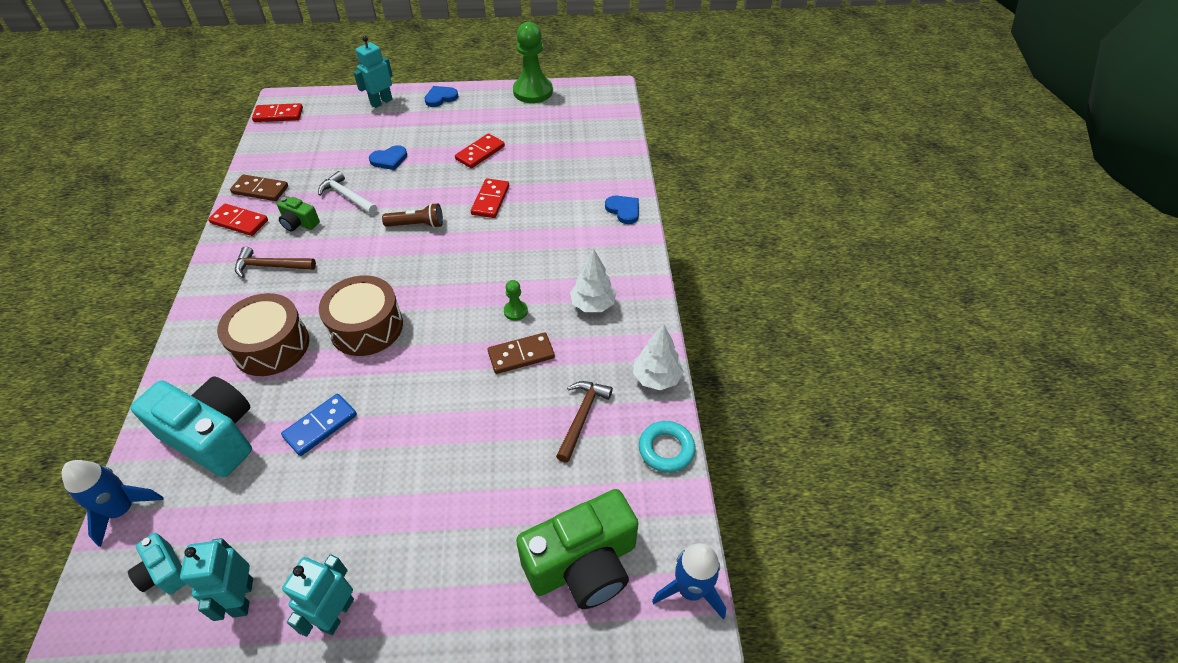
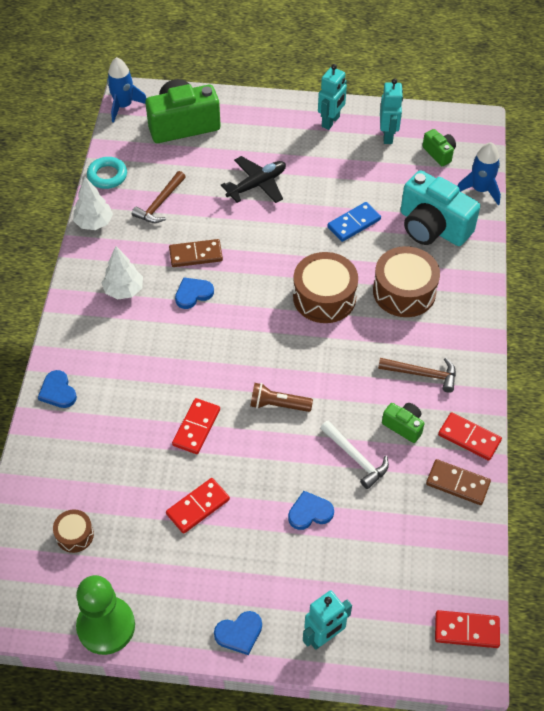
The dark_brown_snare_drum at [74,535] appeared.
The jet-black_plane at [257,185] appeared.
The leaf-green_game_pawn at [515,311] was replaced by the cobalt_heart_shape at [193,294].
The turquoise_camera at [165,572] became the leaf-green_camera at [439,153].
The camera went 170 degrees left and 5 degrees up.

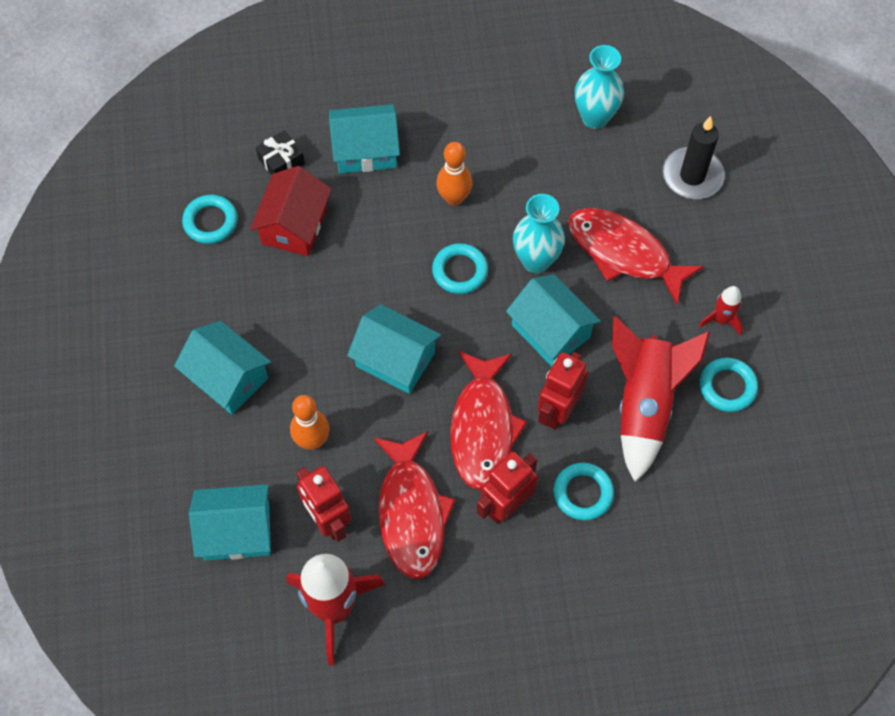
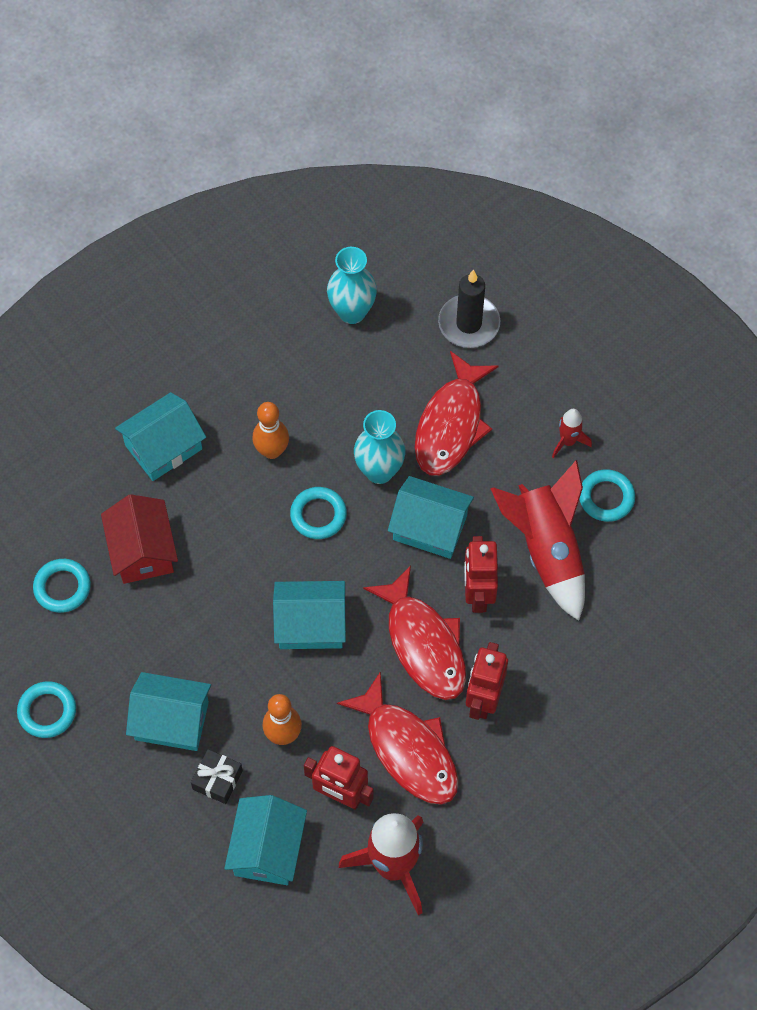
The jet-black_present moved from [281,161] to [217,780].
The turquoise_hoop moved from [583,493] to [47,711].
The turquoise_toy_house at [237,531] turned 45 degrees counterclockwise.
The red_fish_figure at [624,253] turned 75 degrees counterclockwise.
The camera went 30 degrees left and 0 degrees up.

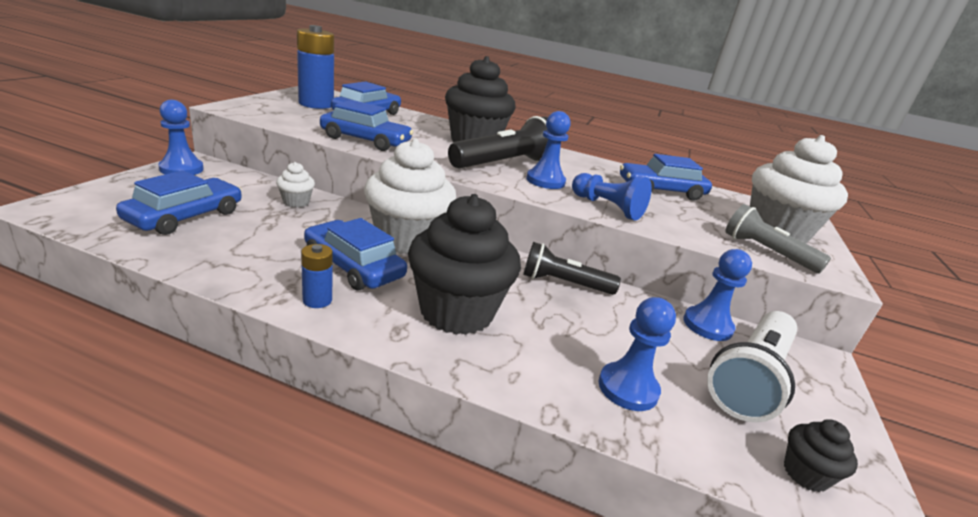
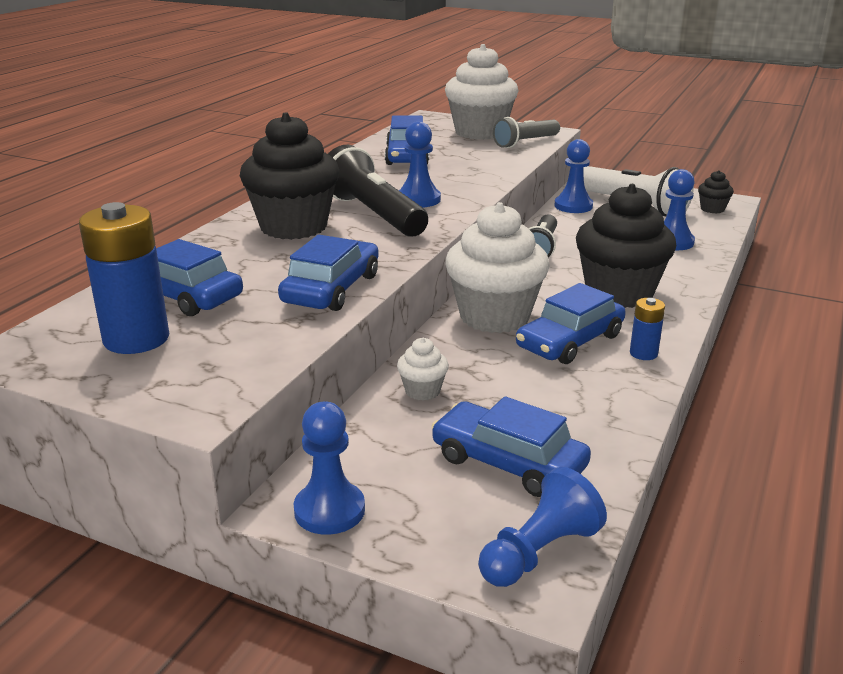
The cobalt_game_pawn moved from [607,207] to [539,552].
The camera went 80 degrees left and 0 degrees up.

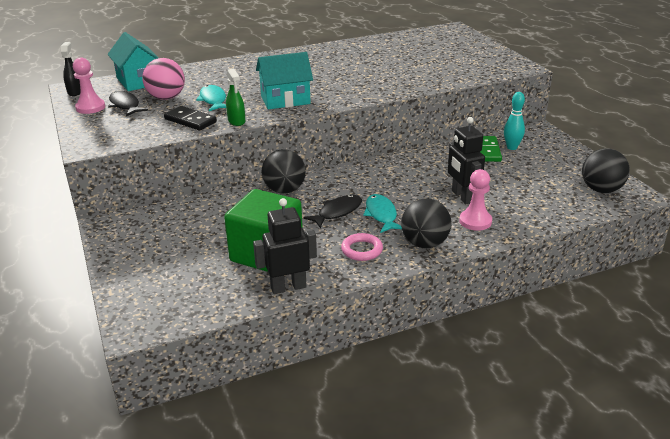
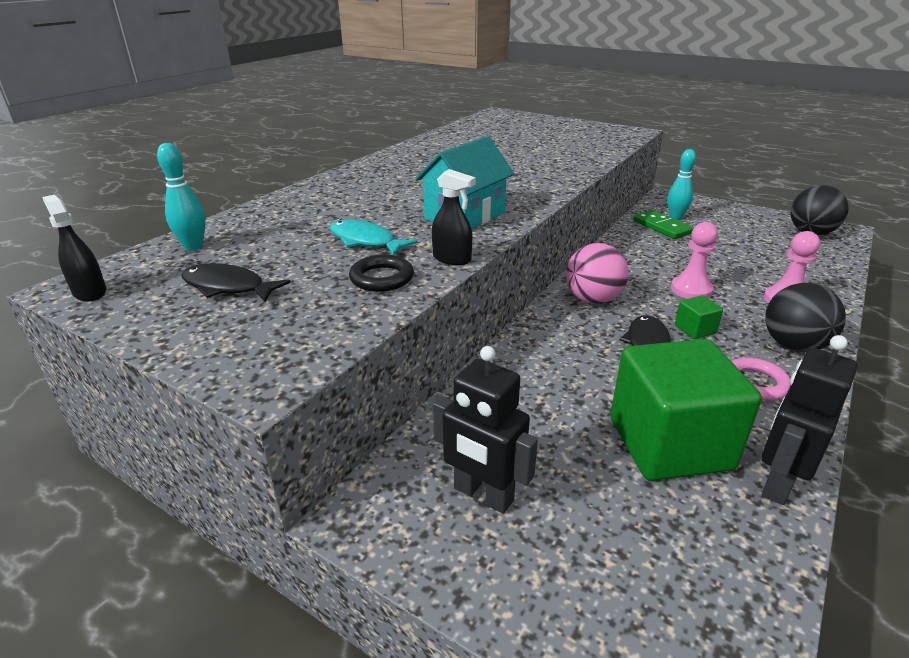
The jet-black_sphere at [284,190] disappeared.
The pink_game_pawn moved from [90,107] to [691,290].
The pink_sphere moved from [166,98] to [593,300].
The jet-black_robot_figure moved from [462,197] to [483,495].
The turquoise_toy_house at [138,81] was replaced by the turquoise_bowling_pin at [193,246].
The jet-black_domino_piece at [190,121] was replaced by the jet-black_hoop at [382,278].
The turquoise_fish_figure at [381,214] was replaced by the leaf-green_cube at [695,329].
The leaf-green_spray_bottle at [236,121] became the jet-black_spray_bottle at [452,259].
The camera went 35 degrees left and 0 degrees up.

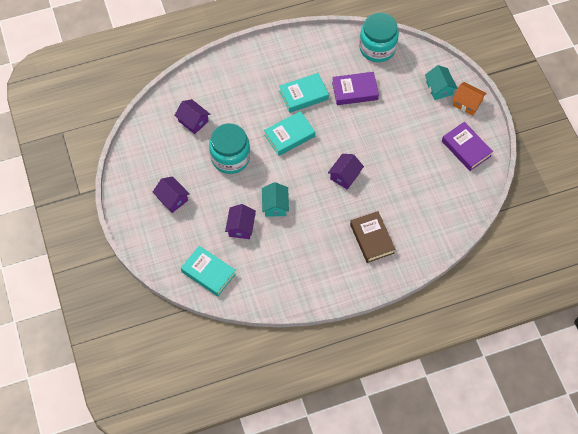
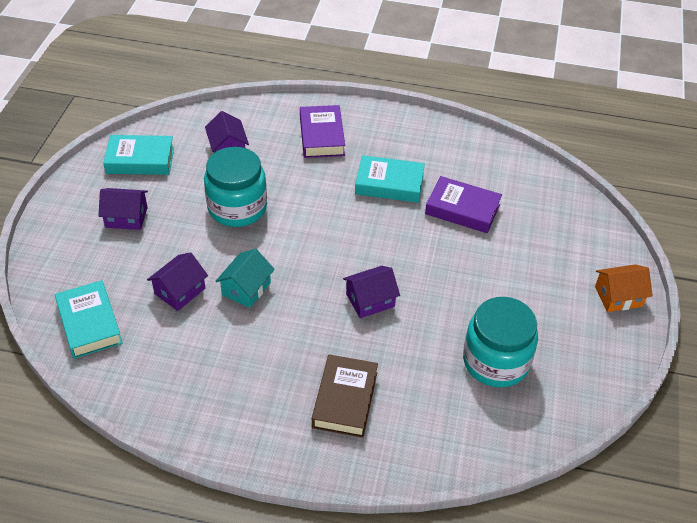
The turquoise_toy_house at [439,88] disappeared.
The turquoise_hardcover moved from [289,136] to [140,160].
The turquoise_jar moved from [377,48] to [496,361].
The royal_purple_hardcover moved from [466,148] to [321,136].
The royal_purple_toy_house at [172,199] turned 75 degrees counterclockwise.
The bright_orange_toy_house at [467,103] turned 75 degrees counterclockwise.
The camera went 30 degrees right and 15 degrees down.

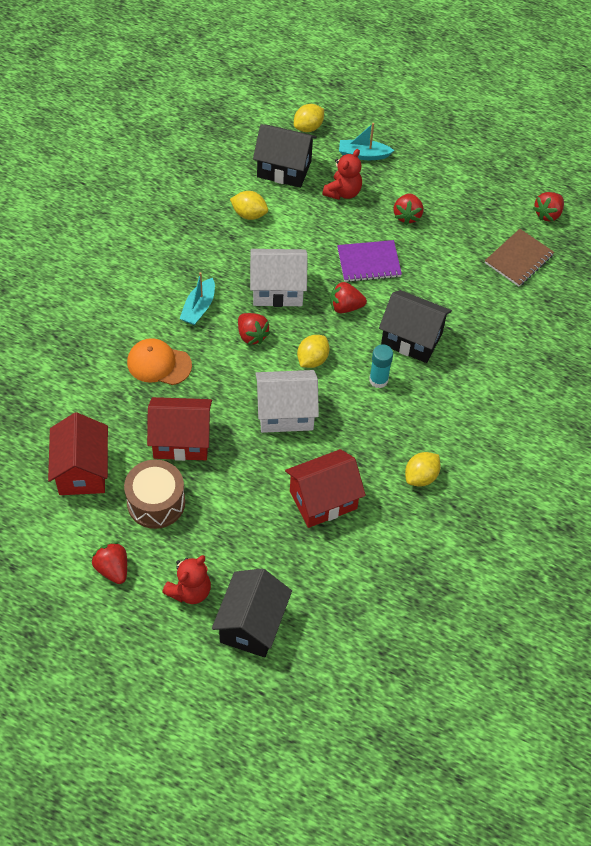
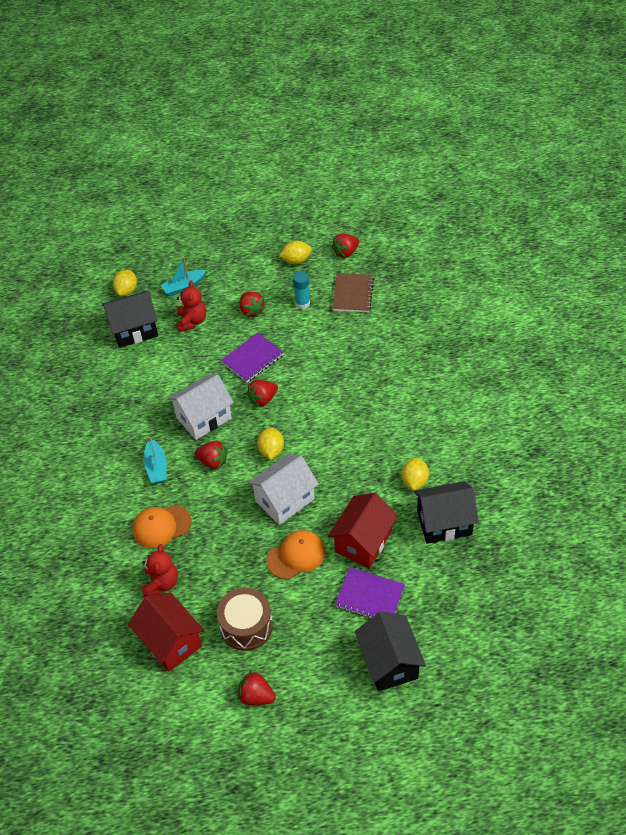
The red_toy_house at [181,440] disappeared.
The bright_orange_peaked_cap at [296,556] appeared.
The royal_purple_notepad at [369,596] appeared.
The red_stuffed_bear moved from [190,591] to [161,583].
The bright_yellow_citrus_fruit moved from [249,214] to [296,260].
The turquoise_stick_of_glue moved from [378,380] to [302,303].
The jet-black_toy_house moved from [411,339] to [444,523].
The red_toy_strawberry at [547,214] turned 45 degrees clockwise.
The camera went 30 degrees left and 5 degrees down.

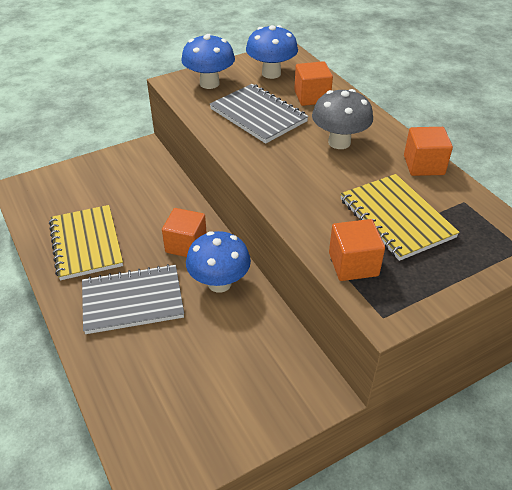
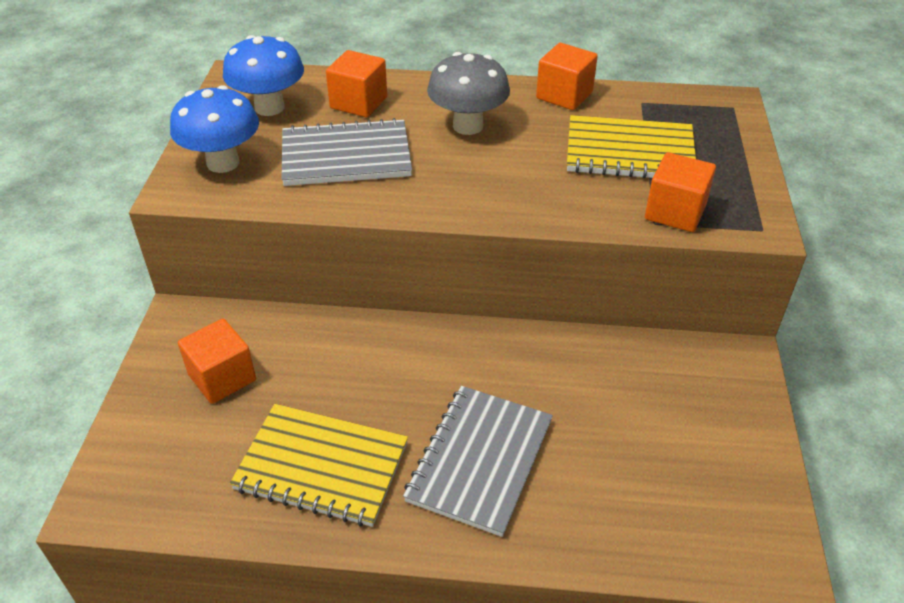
The cobalt_fungus at [219,283] disappeared.
The bright_orange_cube moved from [186,245] to [222,377].
The camera went 55 degrees left and 0 degrees up.

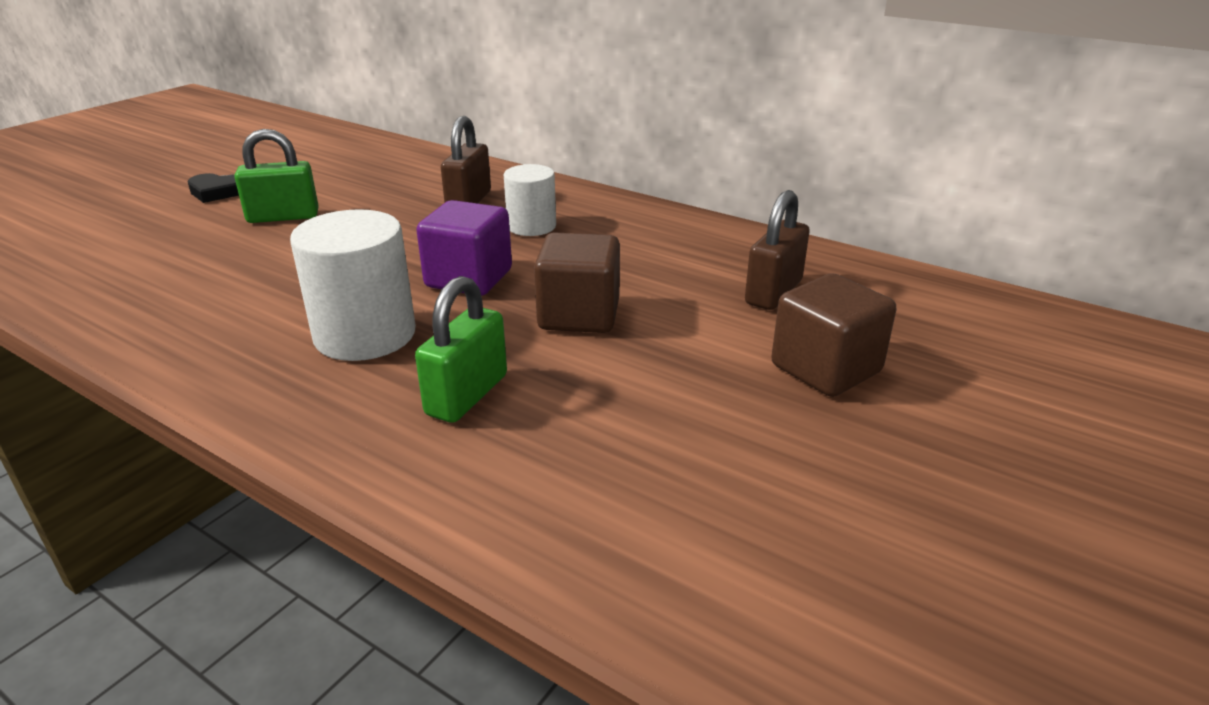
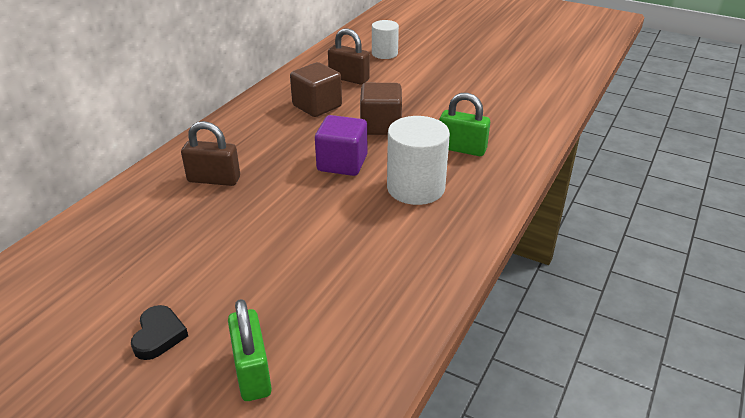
The leaf-green_padlock moved from [283,217] to [252,372].
The white_cylinder_shape moved from [531,226] to [384,53].
The dark_brown_cube moved from [825,369] to [317,106].
The camera went 95 degrees left and 5 degrees up.

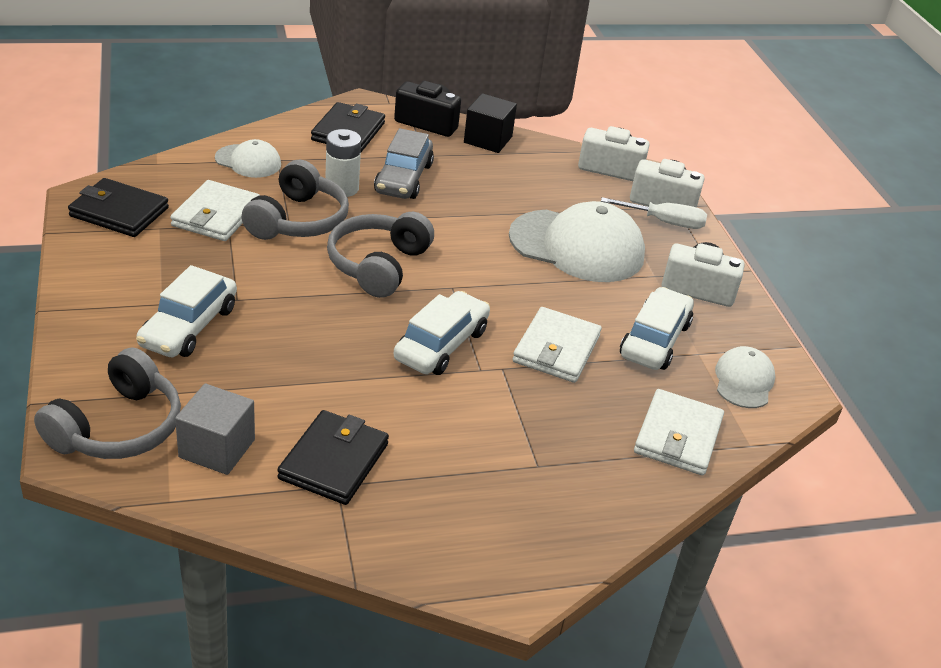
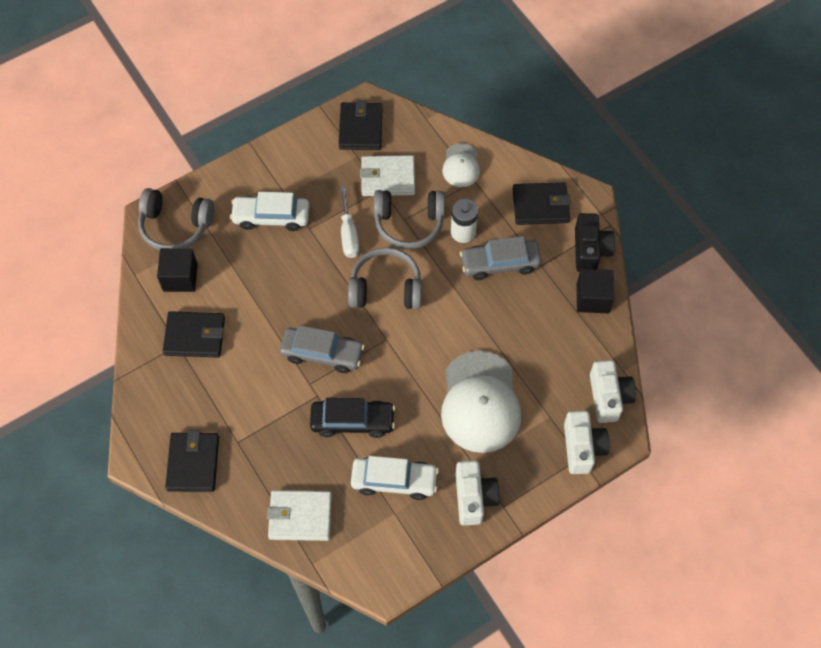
The white_peaked_cap at [743,381] disappeared.
The jet-black_billfold at [193,463] appeared.
The white_screwdriver moved from [664,222] to [348,234].
The white_billfold at [556,349] was replaced by the jet-black_automobile at [352,421].
The grey_cube at [217,448] became the jet-black_cube at [180,277].
The white_automobile at [441,345] became the grey_automobile at [322,354].
The camera went 75 degrees right and 25 degrees up.

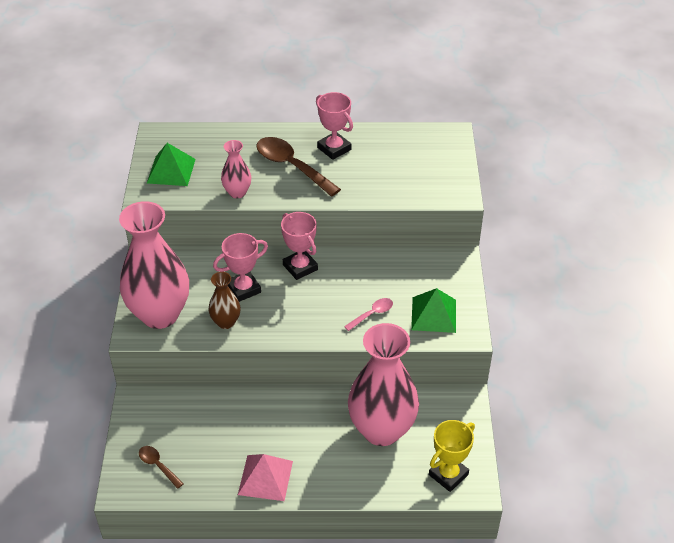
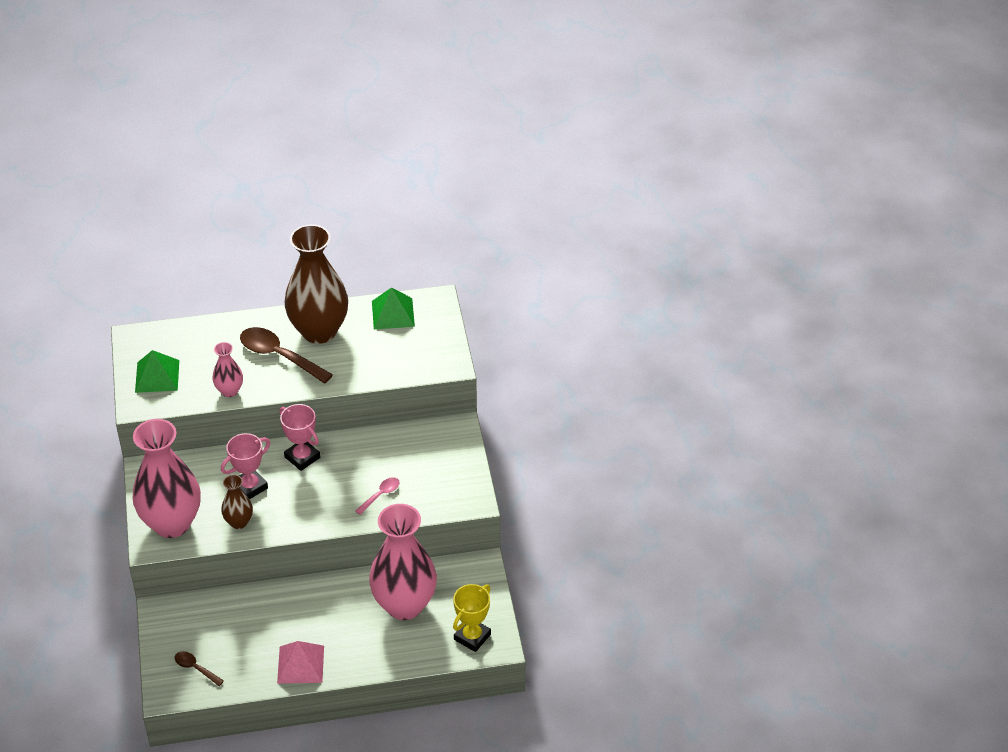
The leaf-green_pyramid moved from [433,314] to [393,313].
The pink_award_cup at [334,148] was replaced by the dark_brown_tall_vase at [319,331].
The camera went 10 degrees left and 0 degrees up.

